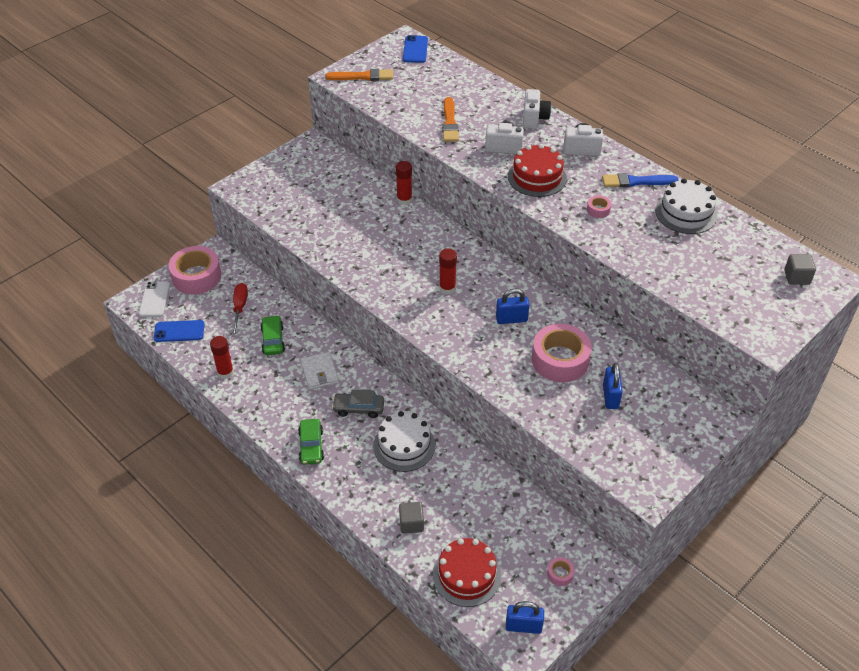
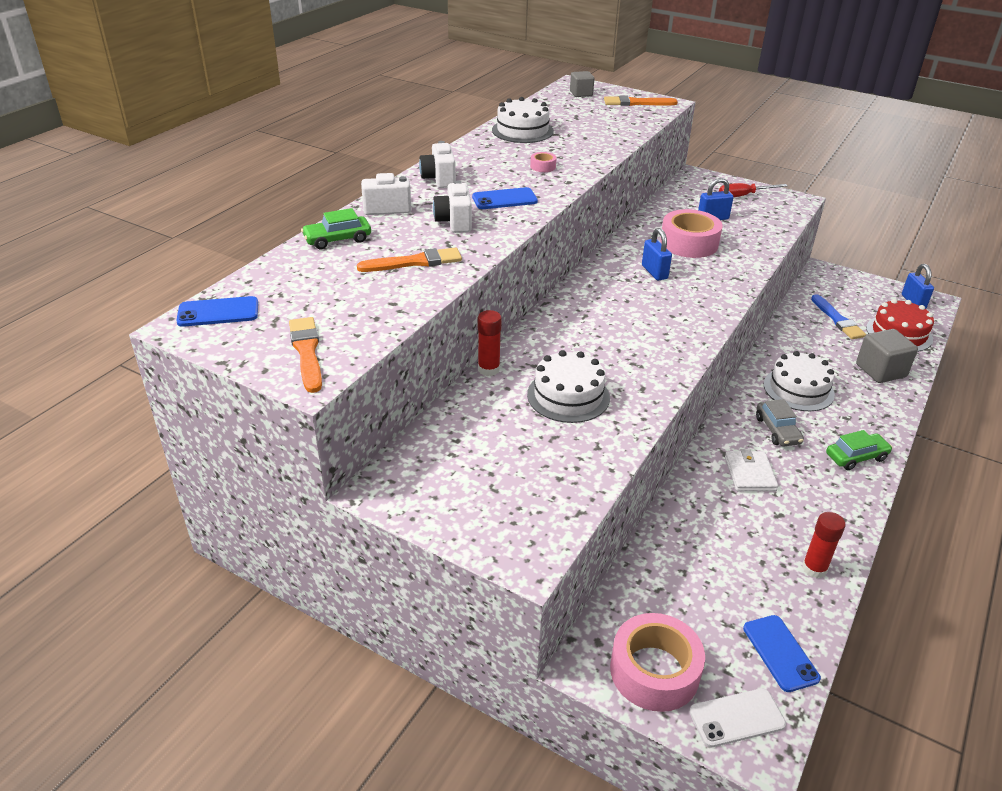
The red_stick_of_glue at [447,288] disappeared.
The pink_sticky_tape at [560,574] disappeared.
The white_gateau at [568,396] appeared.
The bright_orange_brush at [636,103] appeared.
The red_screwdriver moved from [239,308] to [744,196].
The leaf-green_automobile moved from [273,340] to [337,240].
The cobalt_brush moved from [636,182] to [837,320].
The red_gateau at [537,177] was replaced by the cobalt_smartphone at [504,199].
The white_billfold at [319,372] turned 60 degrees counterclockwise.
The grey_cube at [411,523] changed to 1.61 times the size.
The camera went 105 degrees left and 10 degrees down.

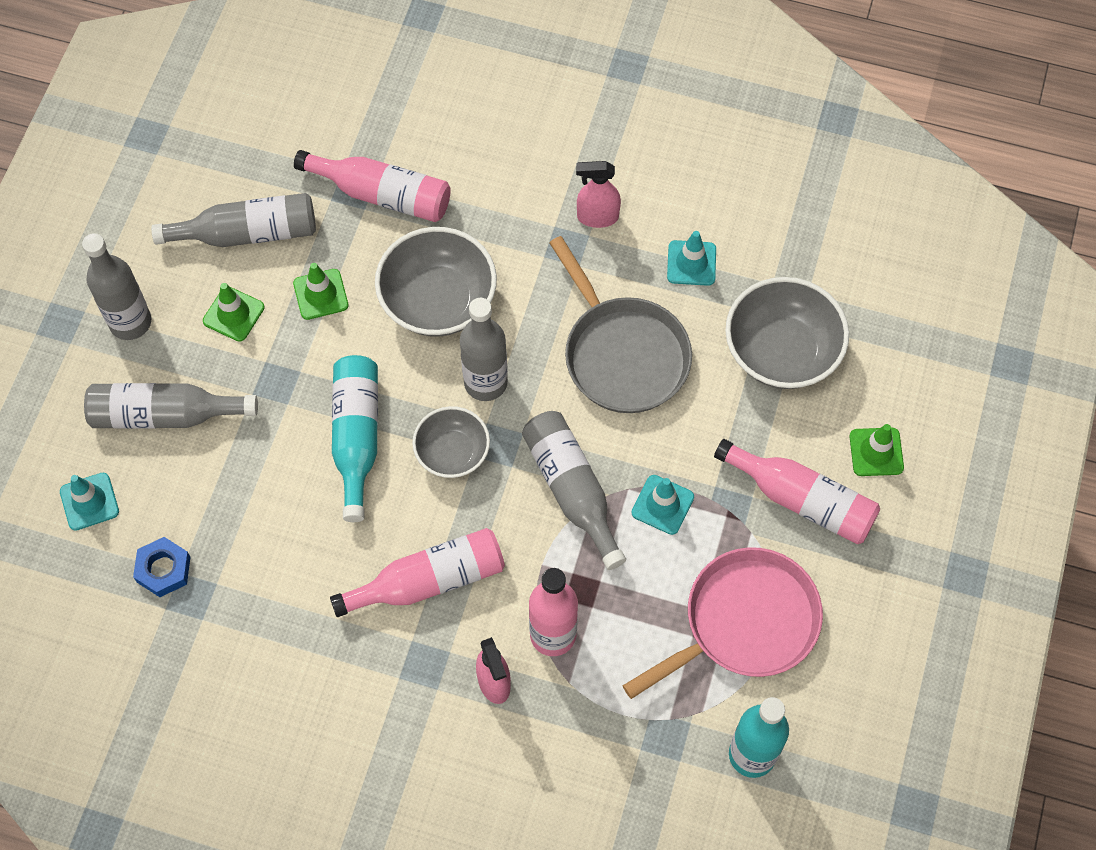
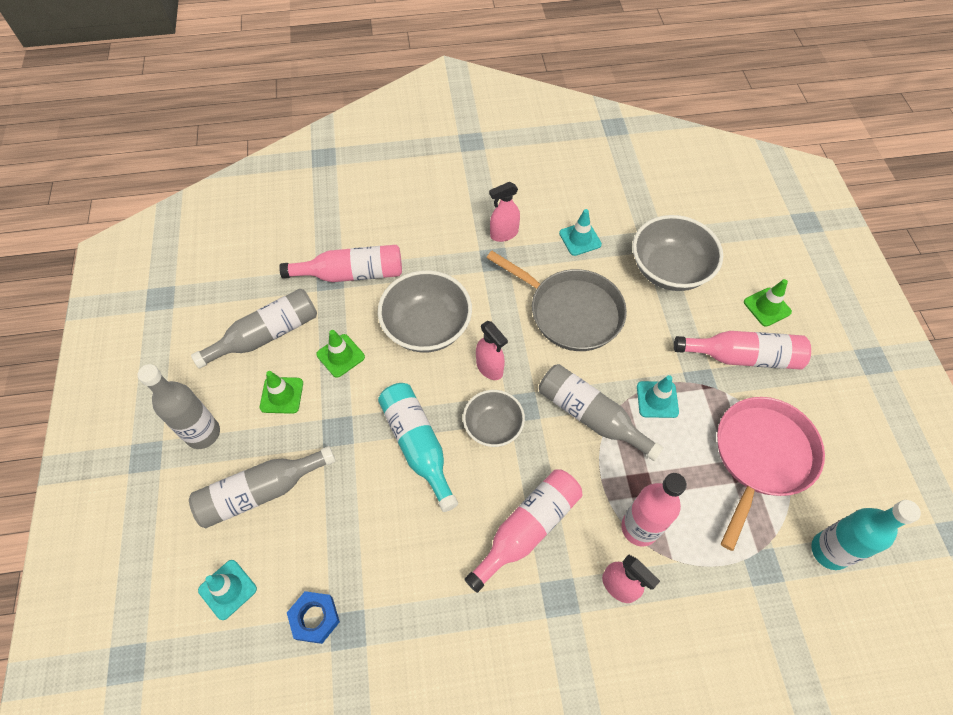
The grey_flask at [485,383] was replaced by the pink_spray_bottle at [489,368].
The camera went 25 degrees left and 5 degrees down.

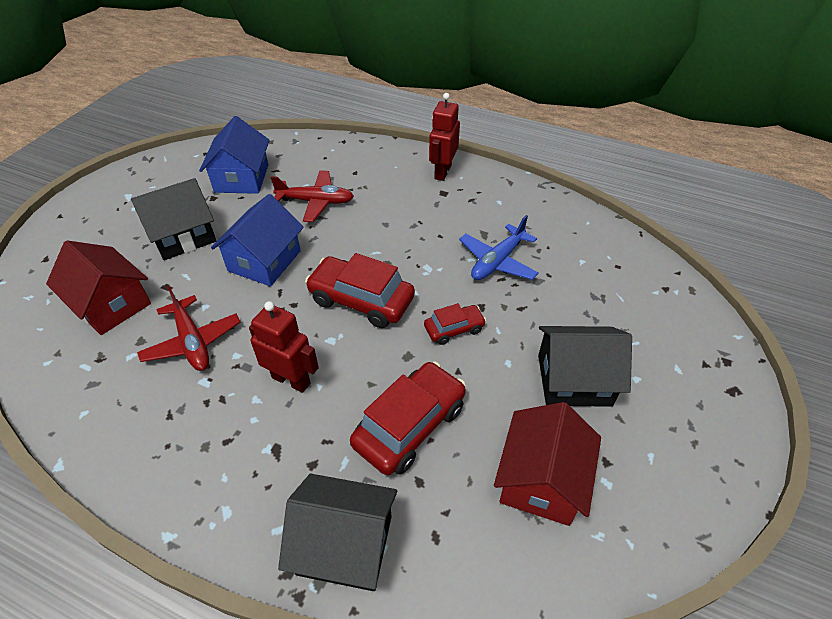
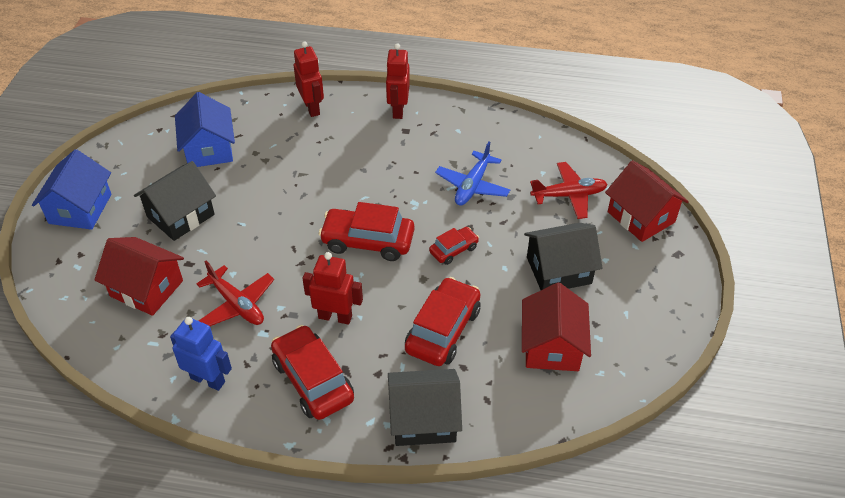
The cobalt_robot_figure at [208,379] appeared.
The red_automobile at [313,380] appeared.
The red_robot_figure at [312,108] appeared.
The red_toy_house at [641,217] appeared.
The cobalt_toy_house moved from [264,261] to [80,209].
The red_plane moved from [316,201] to [569,195].
The camera went 15 degrees left and 0 degrees up.

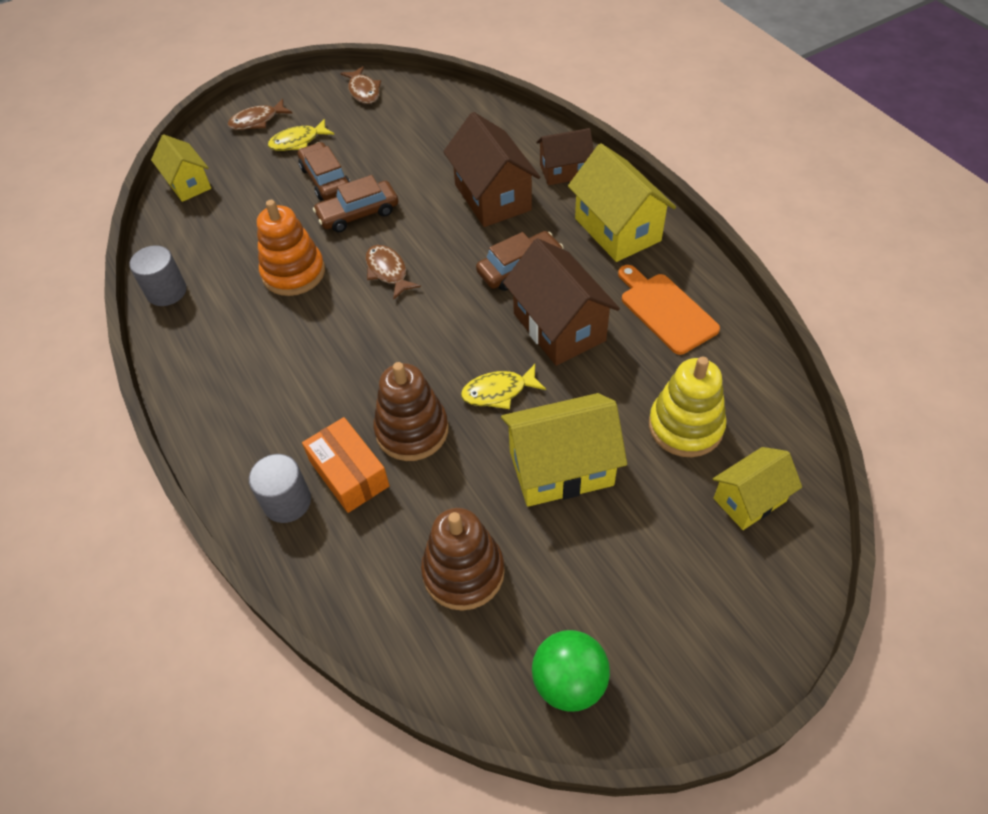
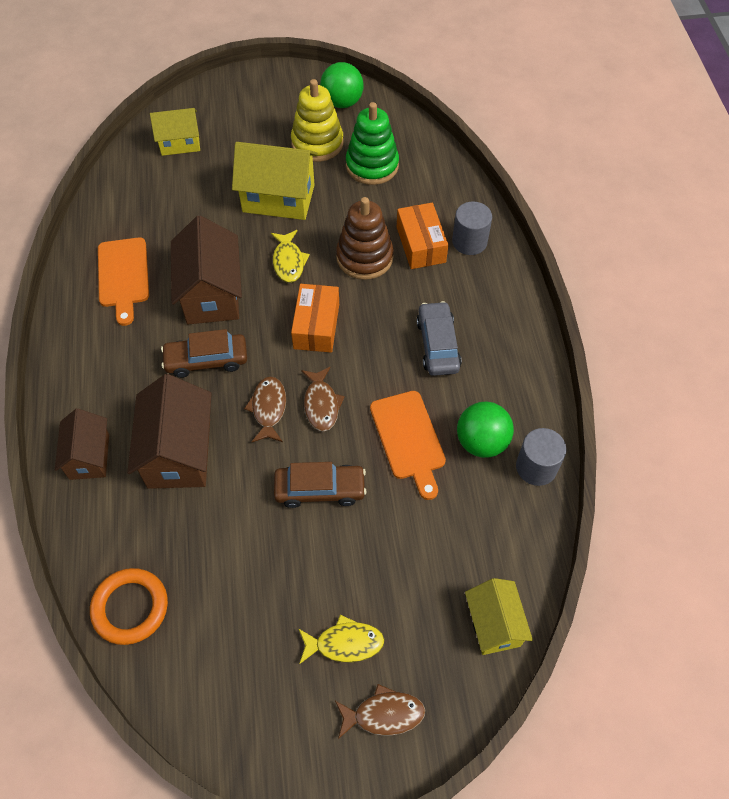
The dark_brown_automobile at [326,180] disappeared.
The bright_yellow_toy_house at [617,229] disappeared.
The bright_orange_hoop at [130,608] appeared.
The bright_orange_package at [316,326] appeared.
The grey_automobile at [438,345] appeared.
The leaf-green_sphere at [481,442] appeared.
The dark_brown_fish_figure moved from [363,91] to [268,408].
The bright_yellow_ring_stacker moved from [685,426] to [317,143].
The bright_orange_ring_stacker at [293,273] was replaced by the bright_orange_bread_board at [408,439].
The dark_brown_ring_stacker at [463,572] became the leaf-green_ring_stacker at [372,165].
The bright_yellow_fish_figure at [498,392] turned 75 degrees clockwise.
The dark_brown_toy_house at [564,171] turned 75 degrees clockwise.
The camera went 160 degrees left and 5 degrees up.

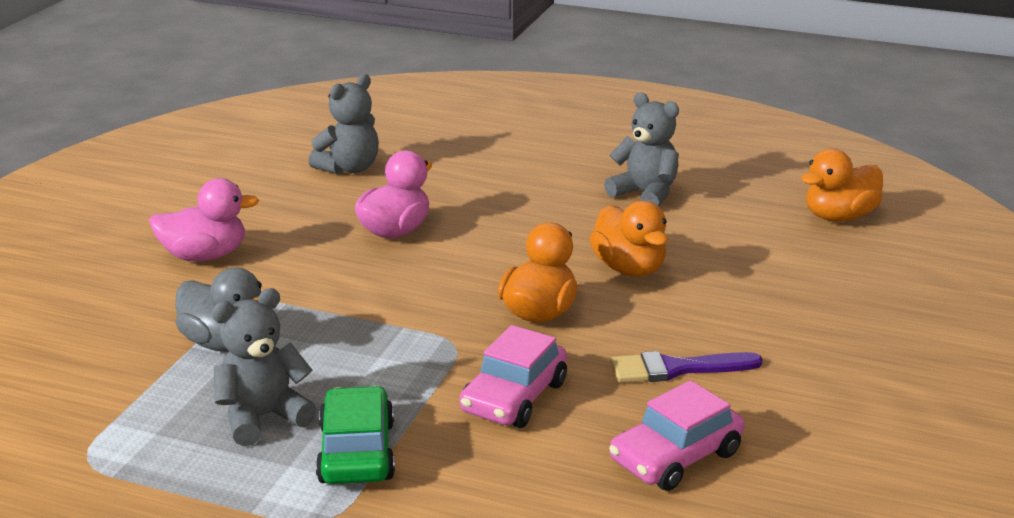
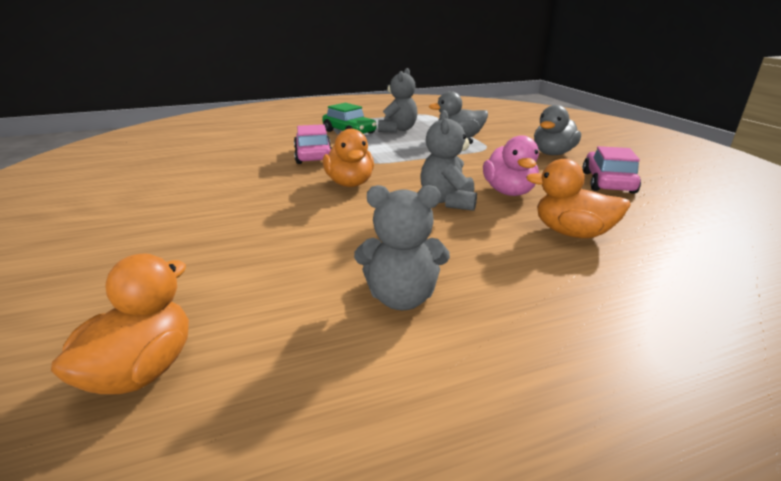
The royal_purple_brush at [676,369] disappeared.
The grey_stuffed_bear moved from [349,168] to [448,201].
The bright_orange_rubber_duck moved from [629,268] to [572,233].
The pink_automobile moved from [675,456] to [607,182].
The pink_rubber_duck at [205,256] became the grey_rubber_duck at [553,153].
The camera went 140 degrees right and 0 degrees up.

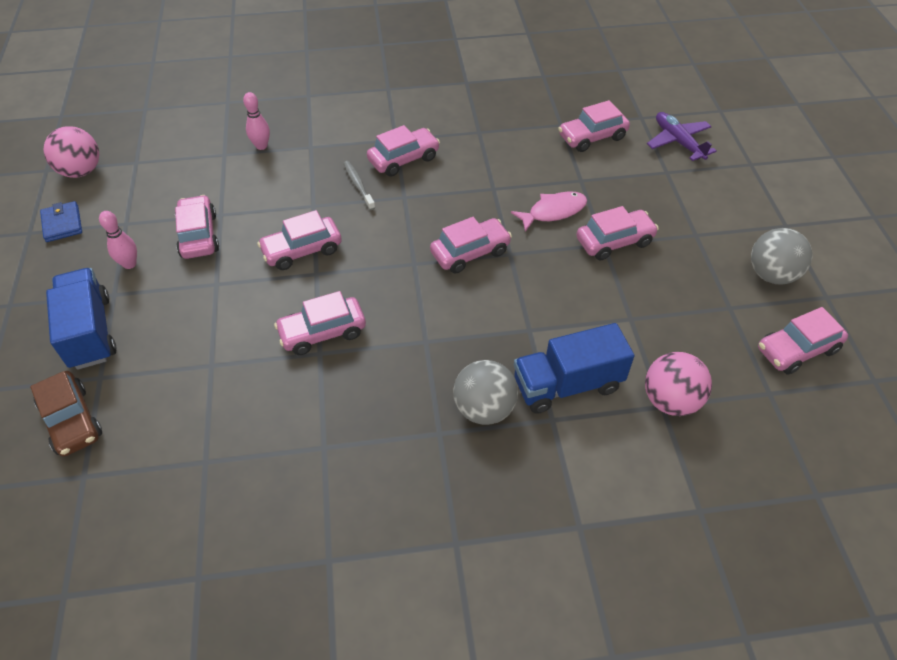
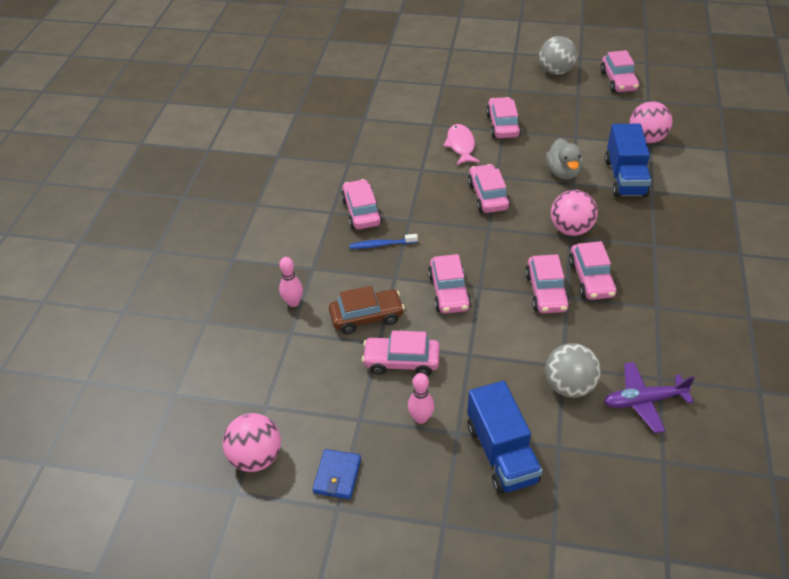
The grey_rubber_duck at [563,172] appeared.
The pink_sphere at [571,229] appeared.
The dark_brown_automobile moved from [72,420] to [366,317].
The grey_sphere moved from [484,409] to [569,386].
The pink_automobile moved from [592,137] to [591,279].
The royal_purple_plane moved from [678,142] to [643,401].
The grey_dental_brush at [358,185] became the cobalt_dental_brush at [381,245].
The cobalt_billfold at [62,224] turned 75 degrees counterclockwise.
The cobalt_lorry at [90,332] turned 105 degrees counterclockwise.
The camera went 70 degrees left and 5 degrees down.

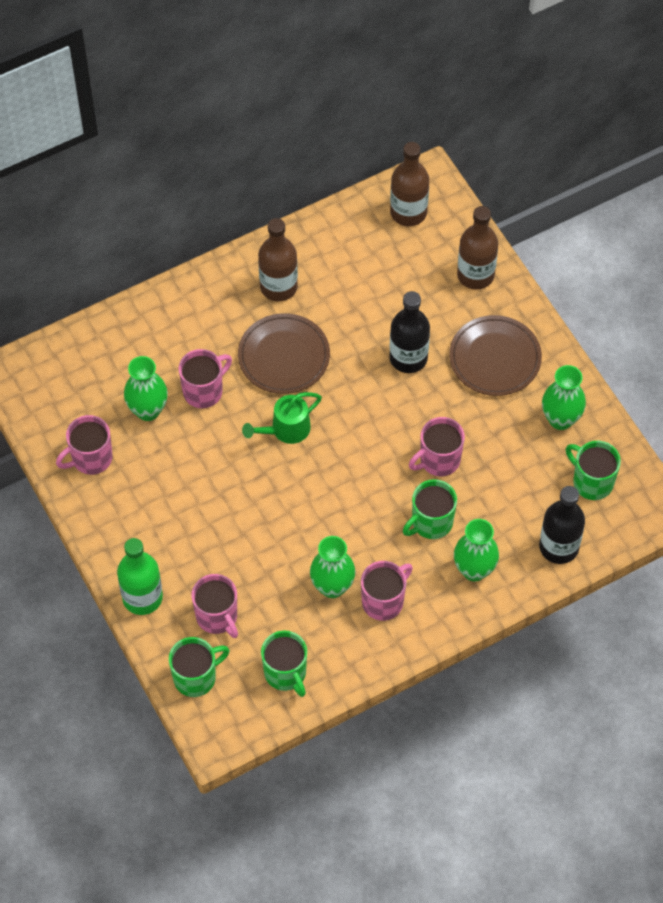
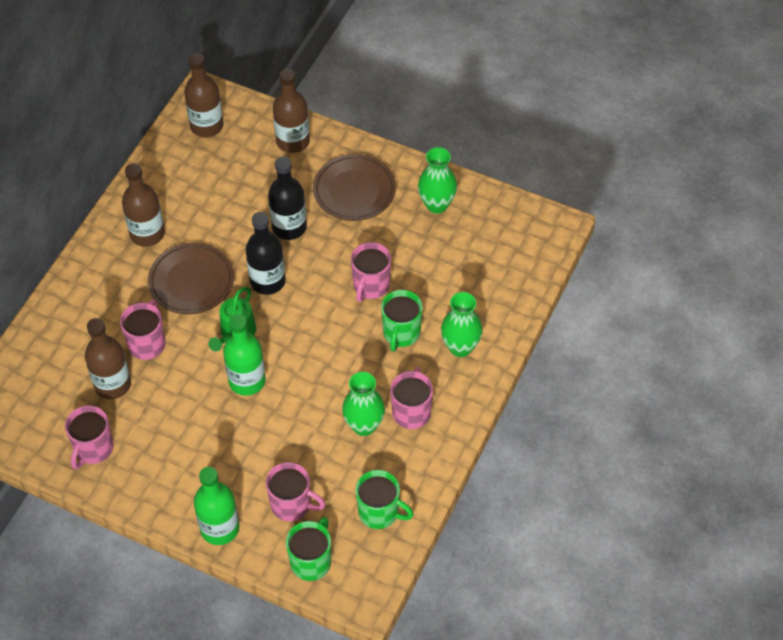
The leaf-green_tea_mug at [591,482] disappeared.
The leaf-green_flask at [247,381] appeared.
The jet-black_flask moved from [559,547] to [267,281].
The leaf-green_tall_vase at [148,410] was replaced by the dark_brown_flask at [112,384].
The camera went 35 degrees left and 5 degrees down.

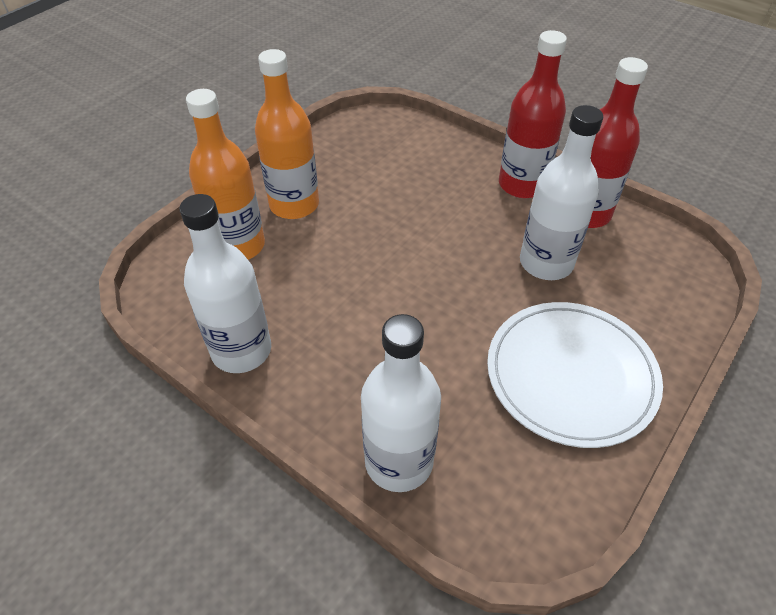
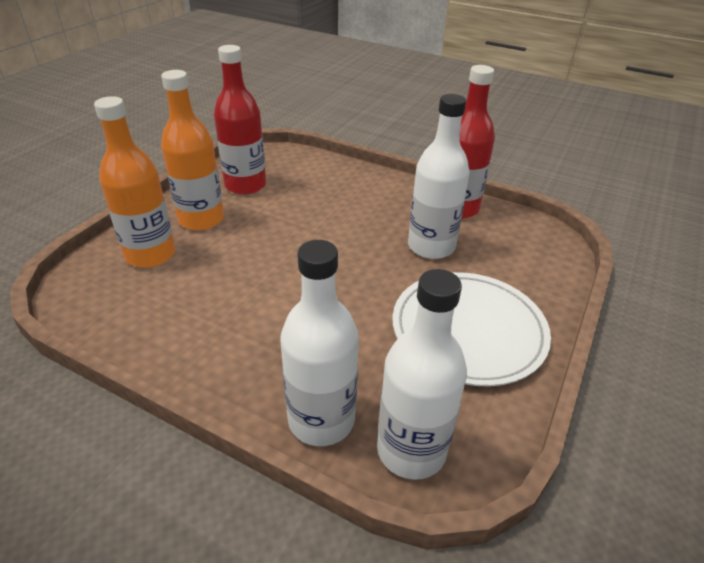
The white_flask moved from [241,350] to [411,450].
The red_flask moved from [522,185] to [245,185].
The camera went 10 degrees left and 10 degrees down.

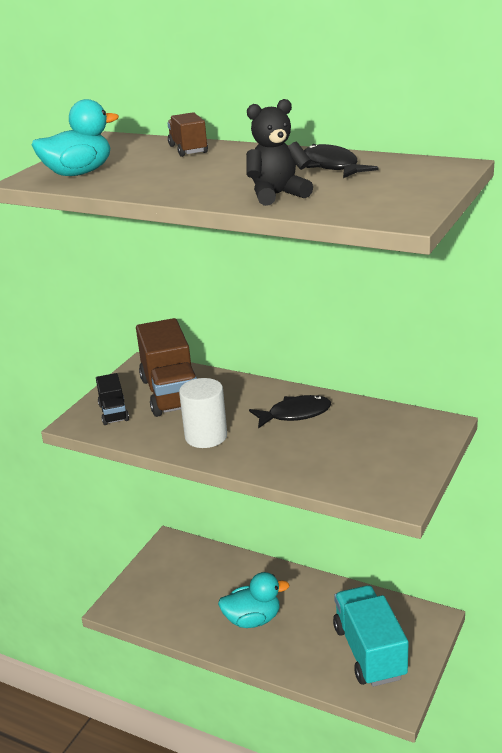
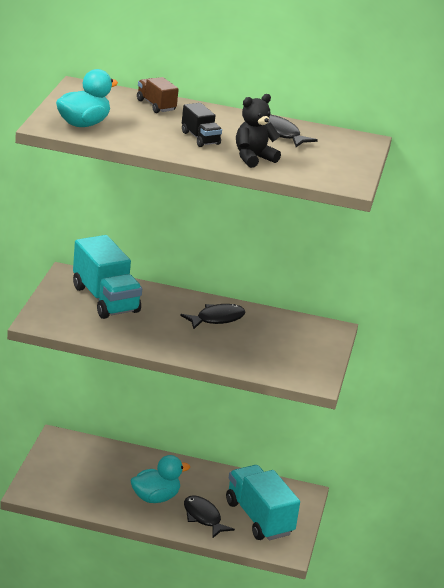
The white_cylinder_shape at [206,436] disappeared.
The jet-black_fish_figure at [203,517] appeared.
The jet-black_lorry moved from [113,413] to [200,138].
The dark_brown_lorry at [171,393] became the turquoise_lorry at [105,299].
The camera went 20 degrees left and 0 degrees up.

